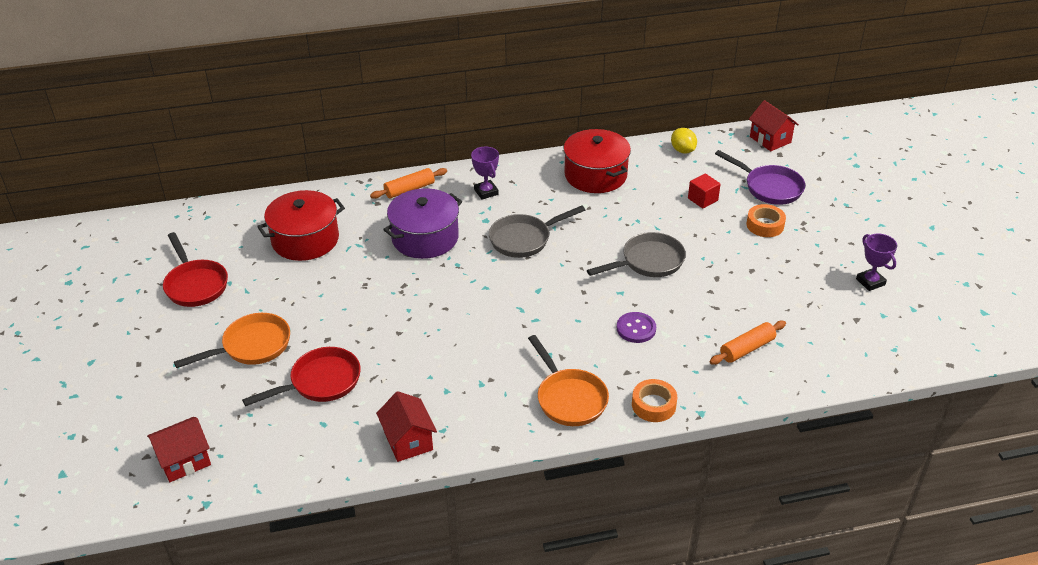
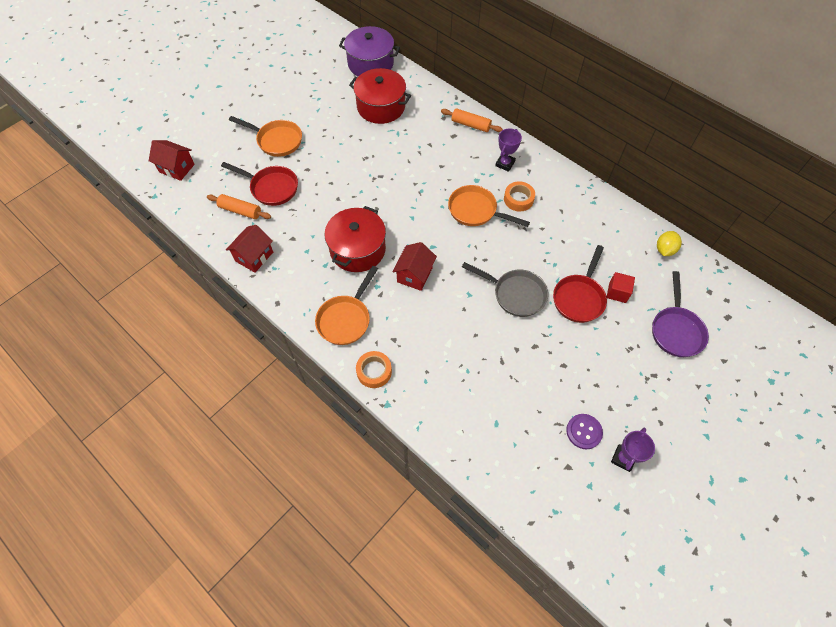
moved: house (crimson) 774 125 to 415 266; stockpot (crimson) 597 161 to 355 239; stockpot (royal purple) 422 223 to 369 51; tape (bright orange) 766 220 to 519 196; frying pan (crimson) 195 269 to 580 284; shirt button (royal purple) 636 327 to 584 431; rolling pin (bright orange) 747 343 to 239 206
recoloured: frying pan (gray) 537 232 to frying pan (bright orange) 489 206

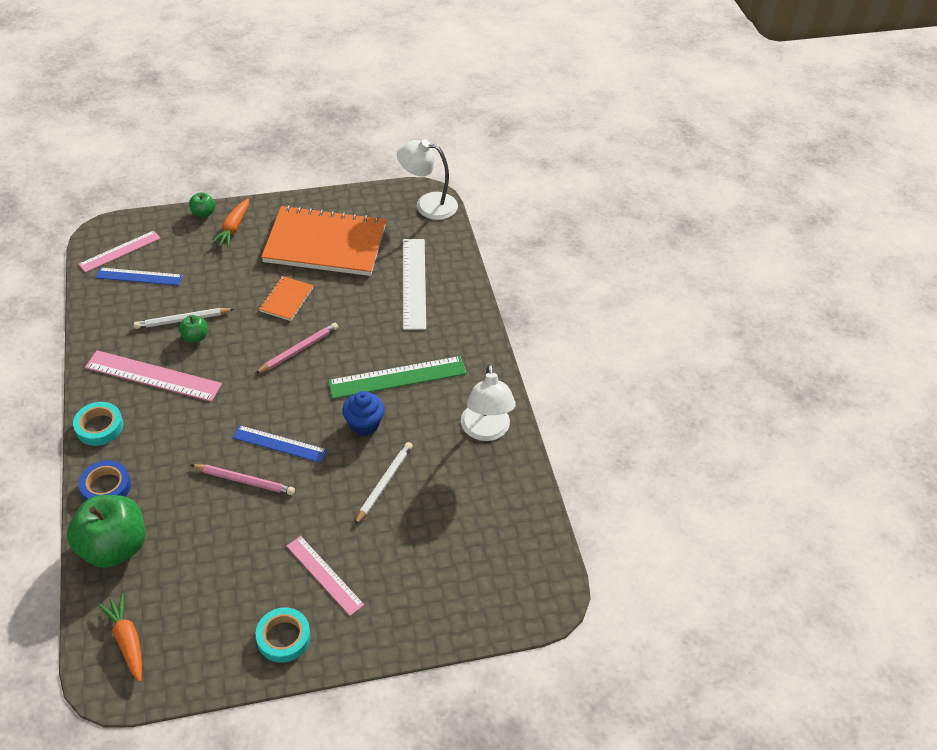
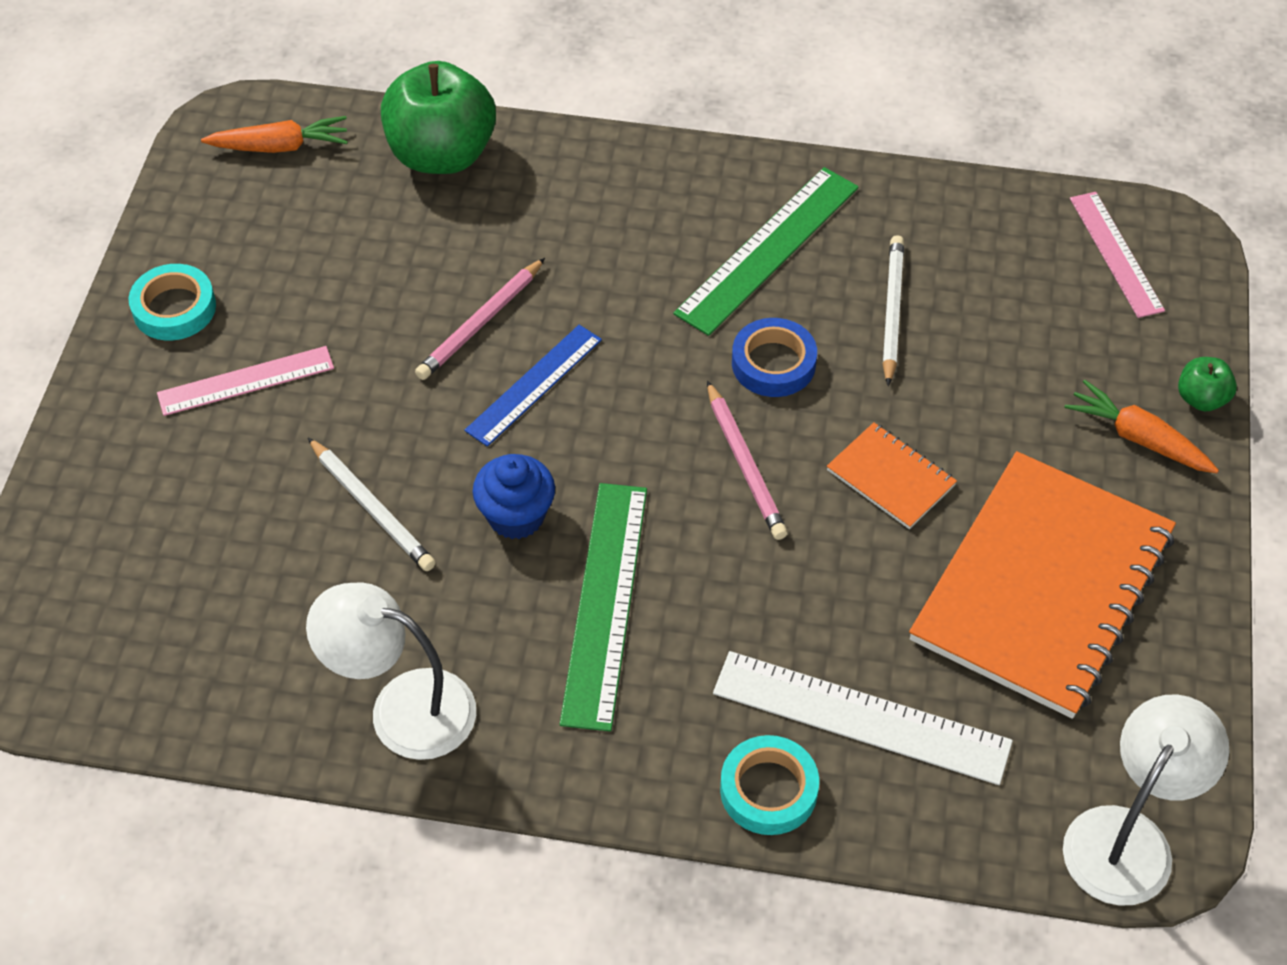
removed: measuring stick (cobalt) 139 276; apple fruit (leaf-green) 193 329
moved: tape (turquoise) 98 424 to 769 785; tape (cobalt) 104 480 to 774 357
recoloured: measuring stick (rosy) 153 376 to measuring stick (leaf-green) 766 251

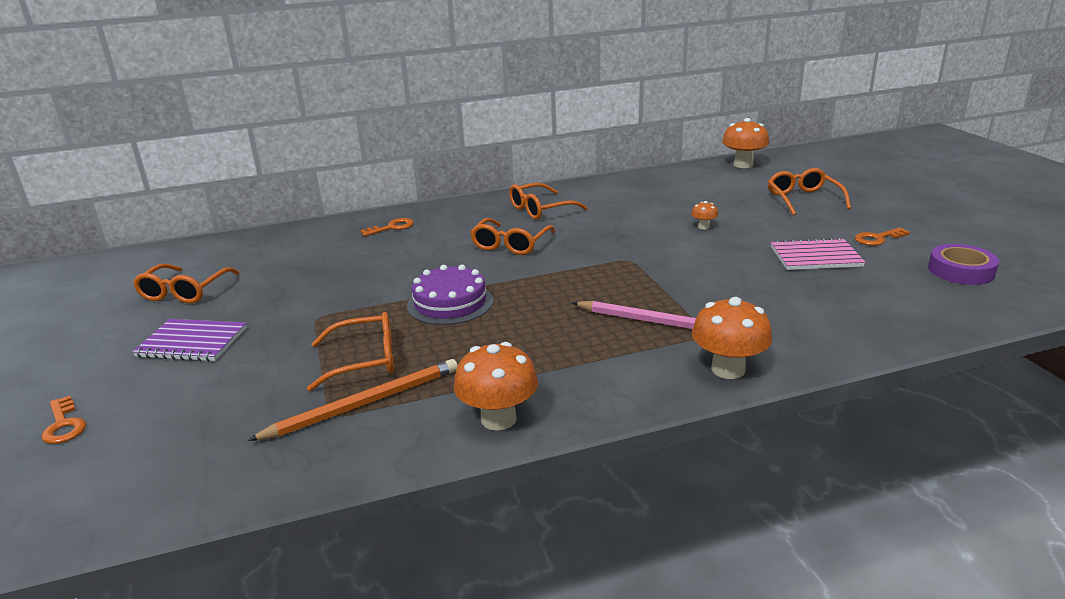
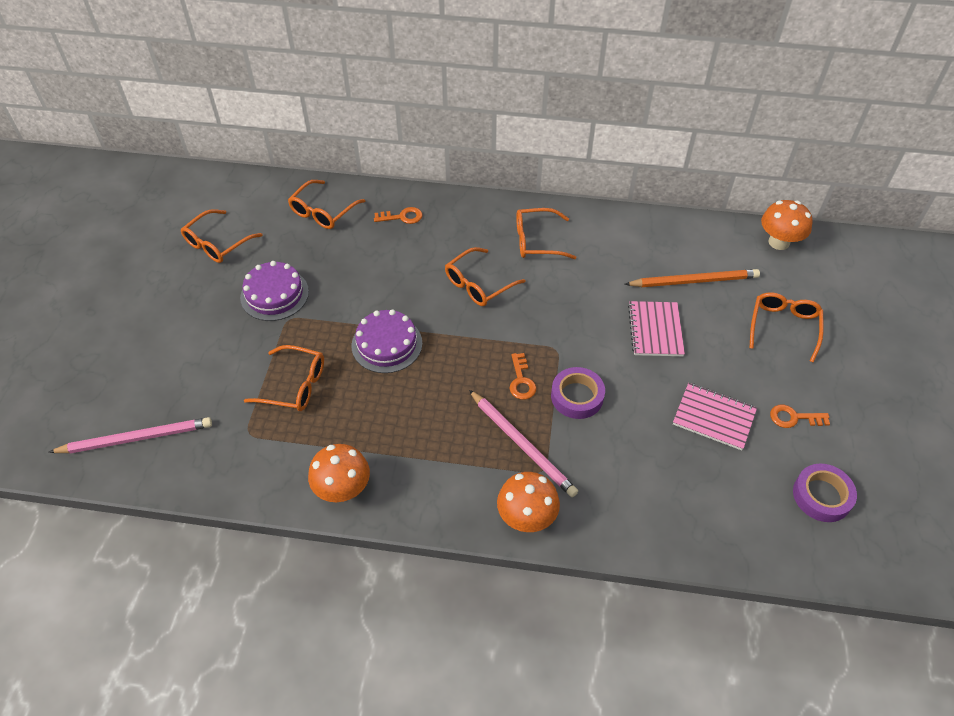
removed: notepad (royal purple) 189 340
added: glasses (bright orange) 326 204; cake (royal purple) 274 291; tape (royal purple) 578 393; wooden pencil (rosy) 130 435
moved: wooden pencil (bright orange) 352 400 to 692 278; door key (bright orange) 63 420 to 523 376
replaced: toadstool (bright orange) 704 215 to notepad (rosy) 656 328

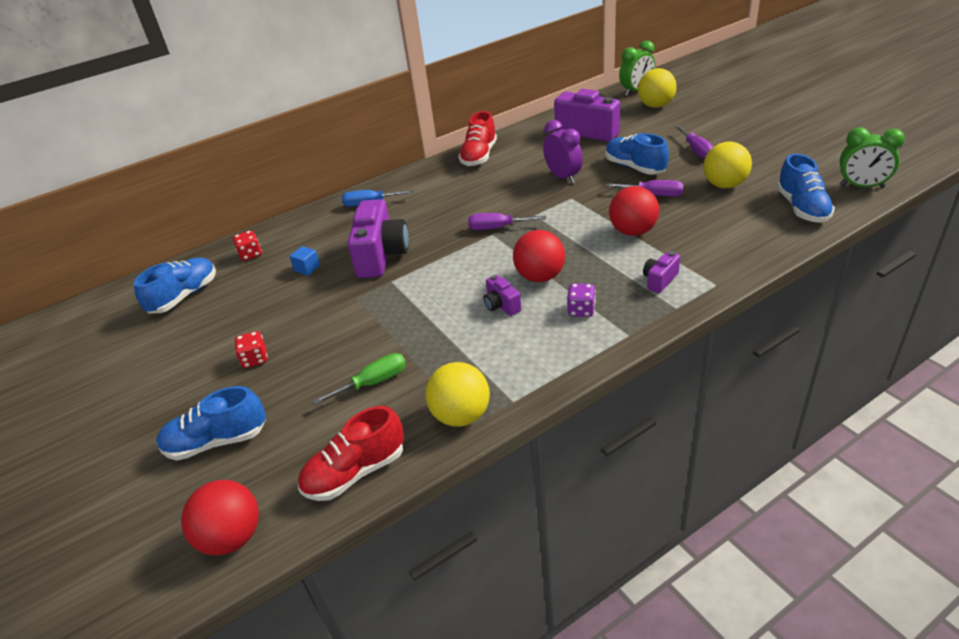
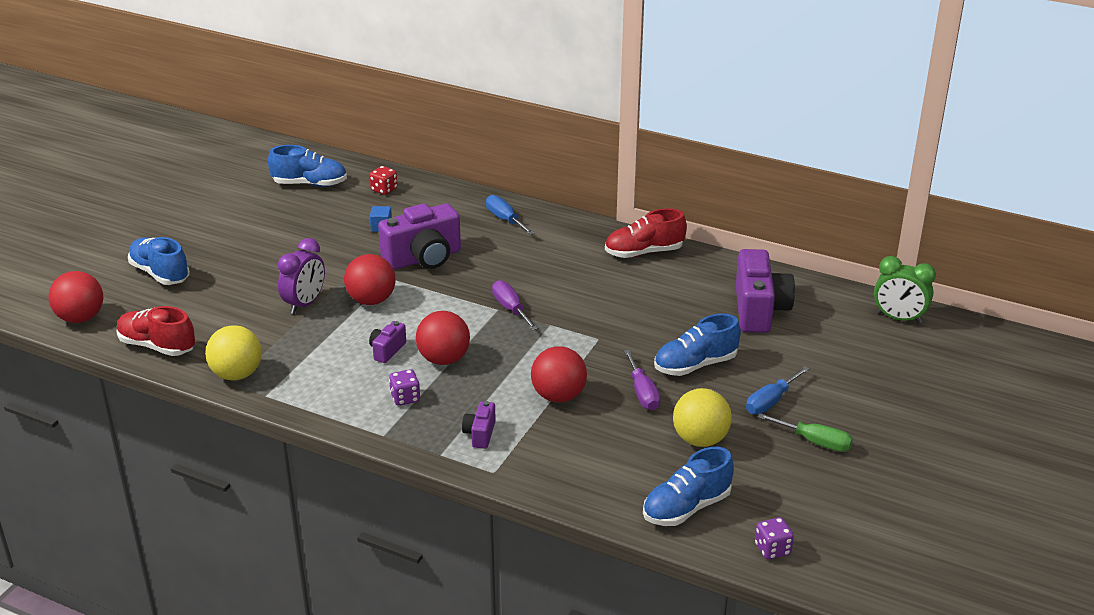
removed: ball (yellow) 657 88; game die (crimson) 251 349
added: ball (crimson) 369 279
moved: bedside clock (royal purple) 563 152 to 301 276; screwdriver (leaf-green) 359 379 to 805 432
replaced: bedside clock (leaf-green) 872 157 to game die (royal purple) 774 538
recoloured: screwdriver (royal purple) 694 142 to screwdriver (cobalt) 777 390
turned: shoe (cobalt) 637 153 = 697 345 135 degrees counterclockwise; compact camera (royal purple) 661 272 = 479 425 90 degrees counterclockwise

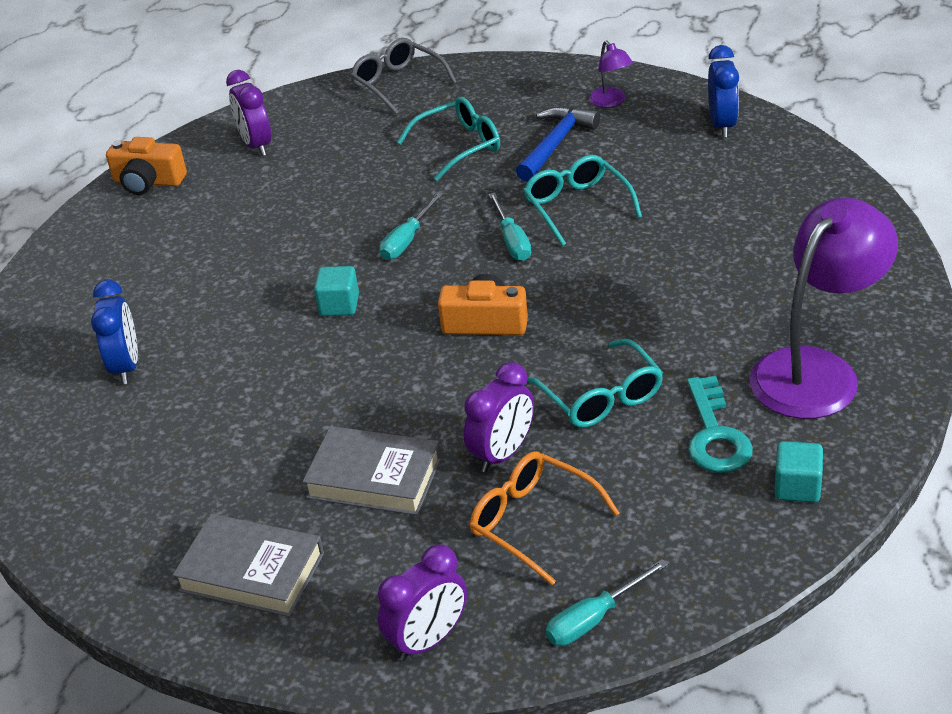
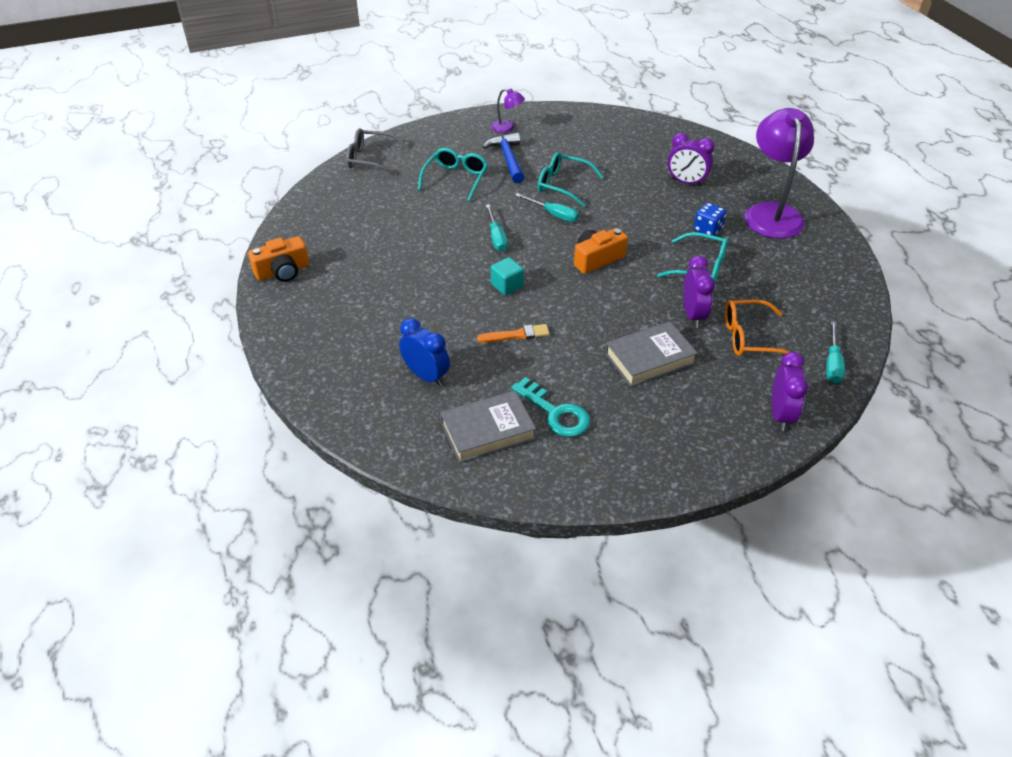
removed: bedside clock (cobalt) 723 91; cube (turquoise) 798 472
added: game die (cobalt) 710 219; brush (bright orange) 513 333
moved: bedside clock (royal purple) 248 113 to 691 159; door key (turquoise) 720 424 to 550 407; hardback (gray) 248 565 to 488 427

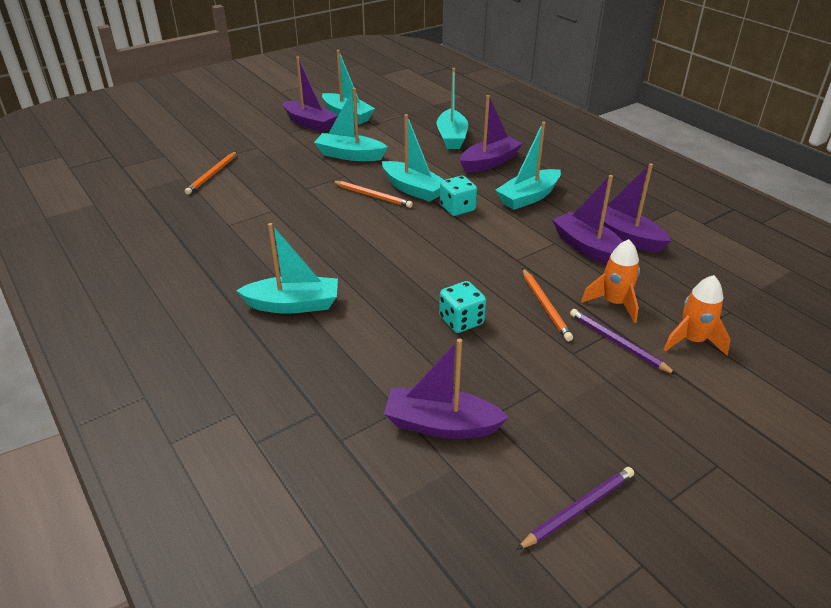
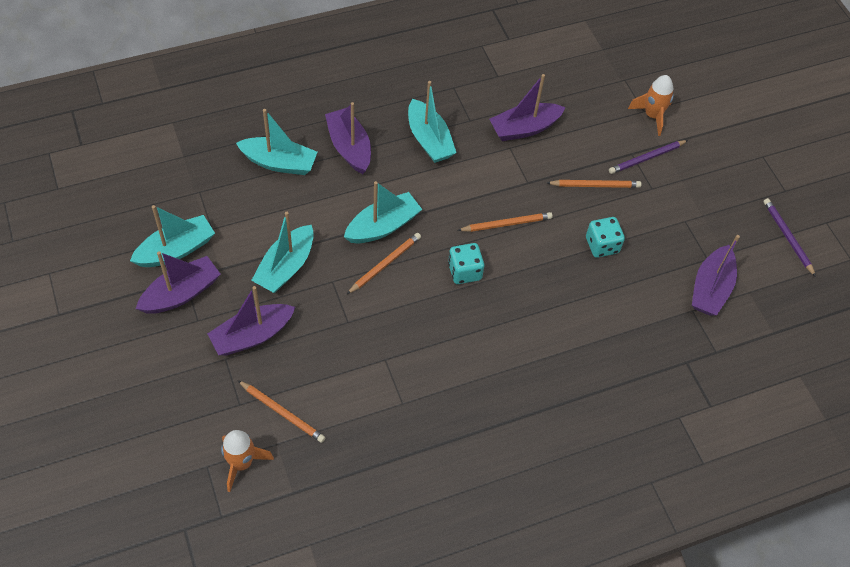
removed: boat (turquoise) 287 268
added: wooden pencil (bright orange) 505 222
moved: boat (royal purple) 635 208 to 251 321; game die (turquoise) 458 196 to 466 263; toy rocket (bright orange) 610 281 to 247 461

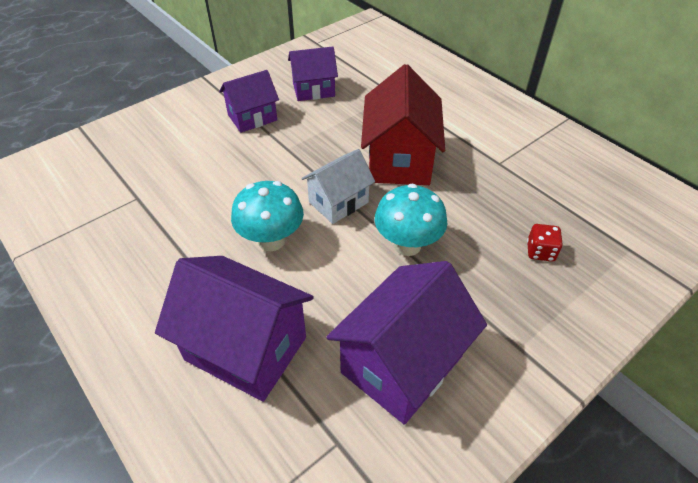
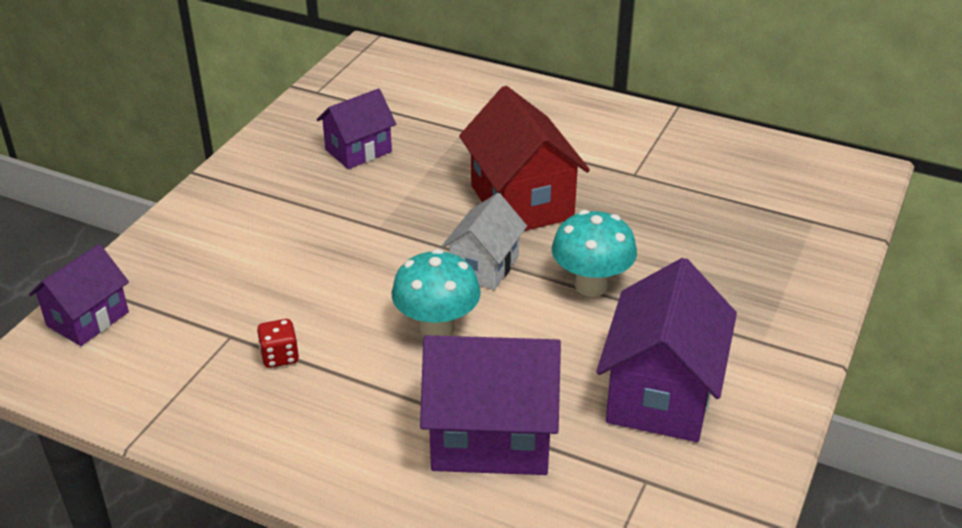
moved: house (royal purple) 249 101 to 79 295; game die (crimson) 545 243 to 278 343

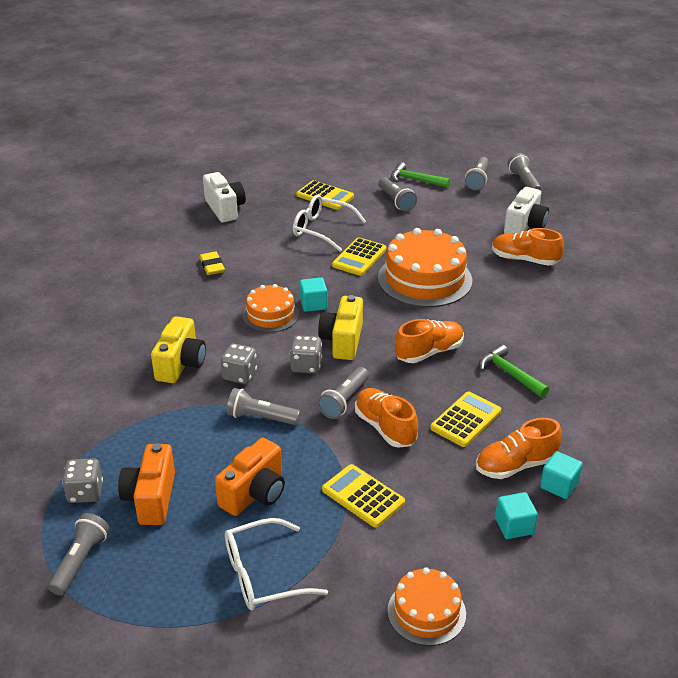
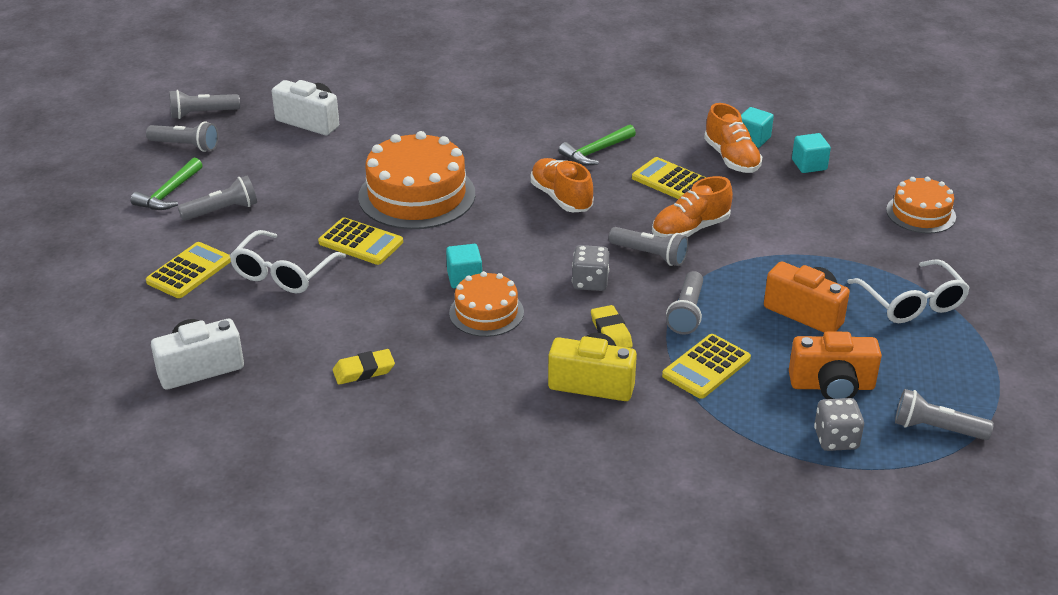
removed: shoe (bright orange) 528 247; compact camera (yellow) 340 327
moved: calculator (yellow) 363 496 to 706 366
replaced: game die (gray) 239 363 to gum eraser (yellow) 612 326

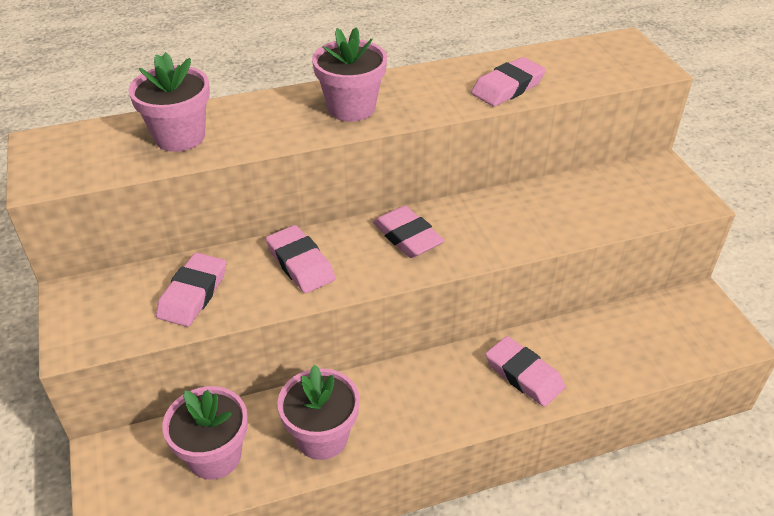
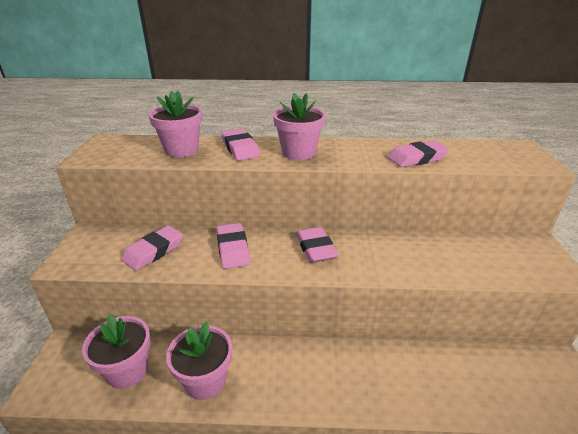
moved: gum eraser (rosy) 525 371 to 240 144

